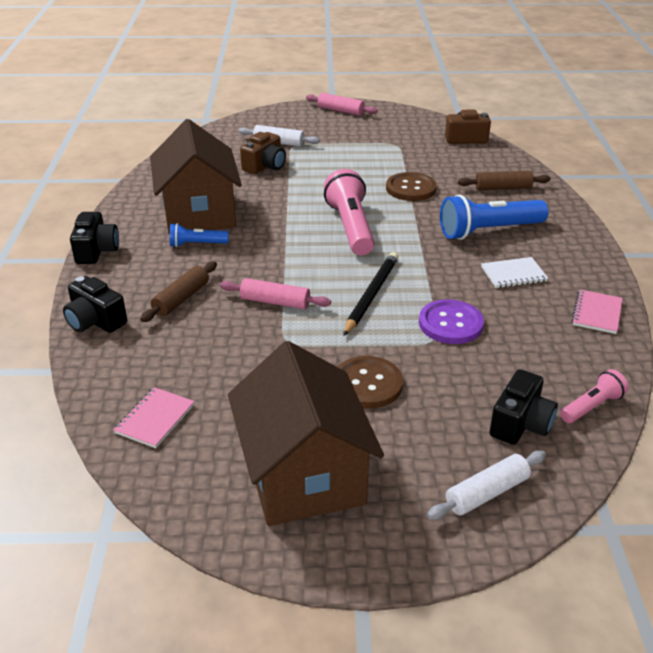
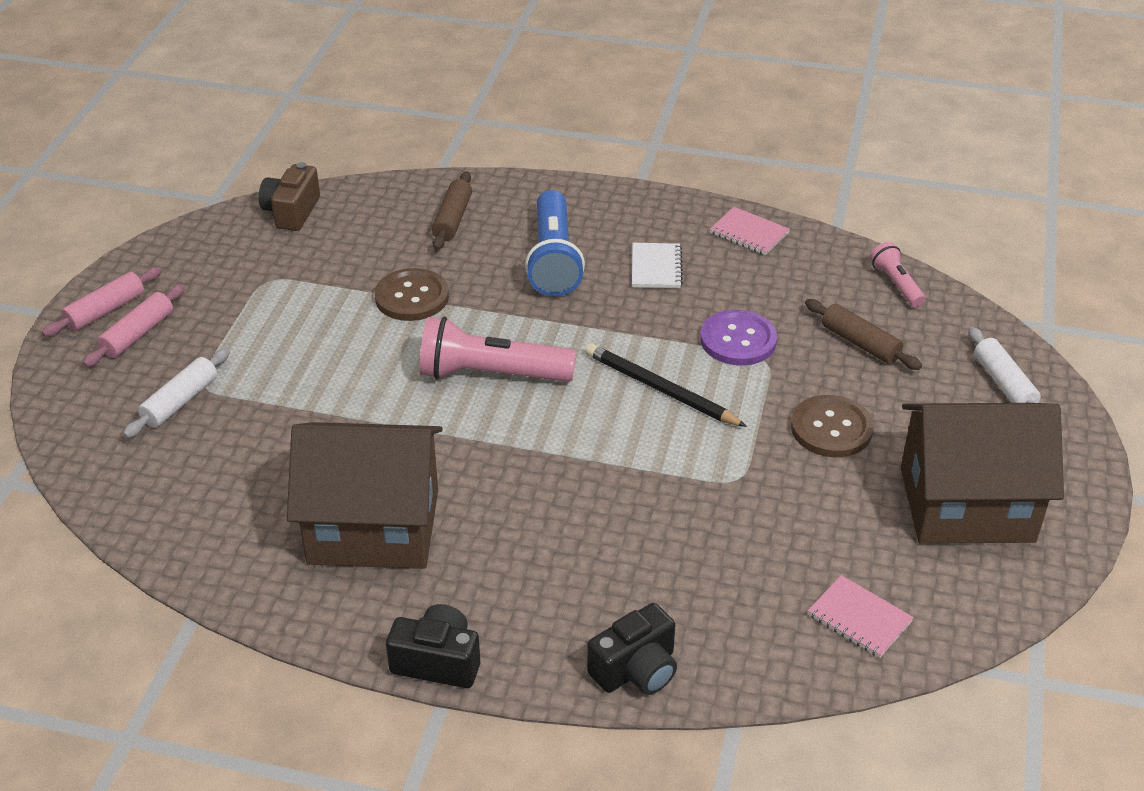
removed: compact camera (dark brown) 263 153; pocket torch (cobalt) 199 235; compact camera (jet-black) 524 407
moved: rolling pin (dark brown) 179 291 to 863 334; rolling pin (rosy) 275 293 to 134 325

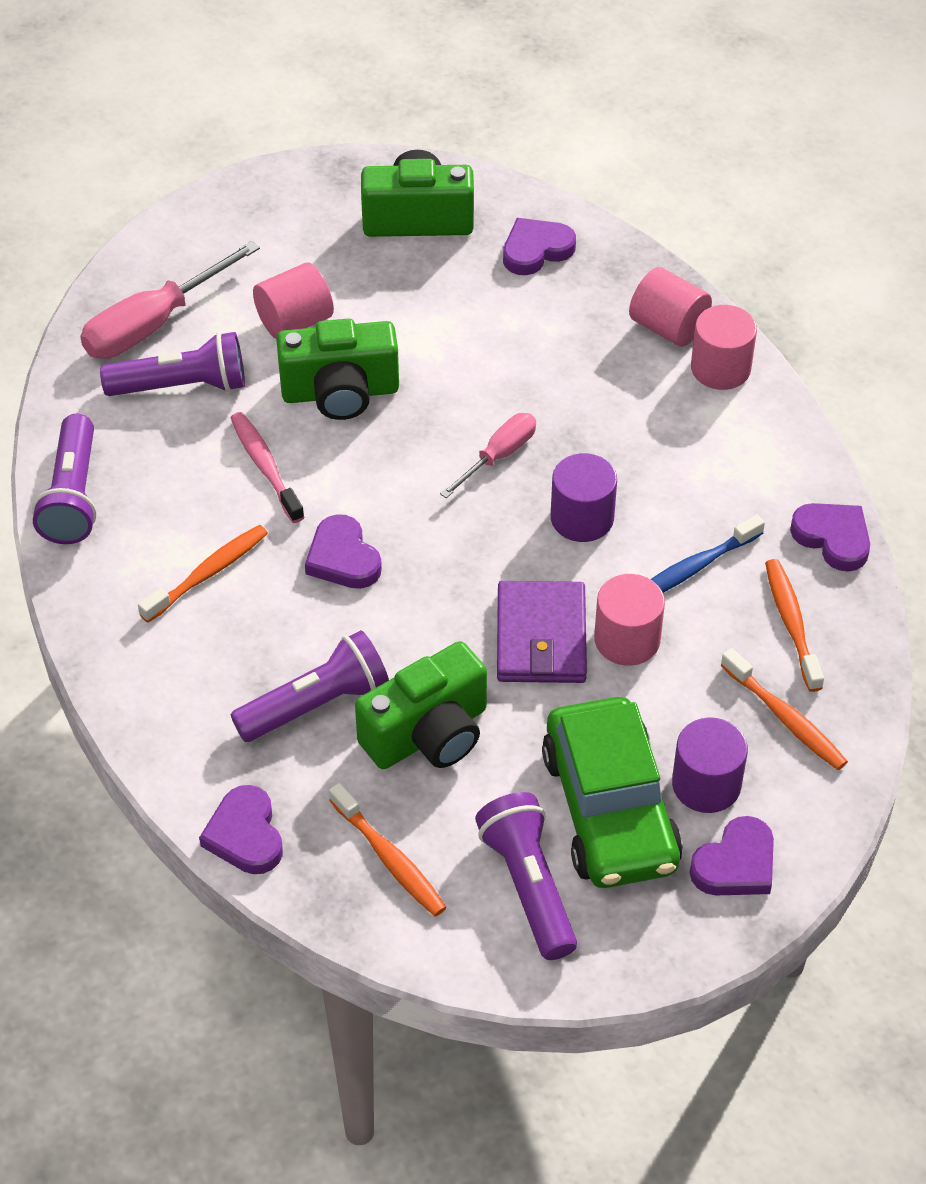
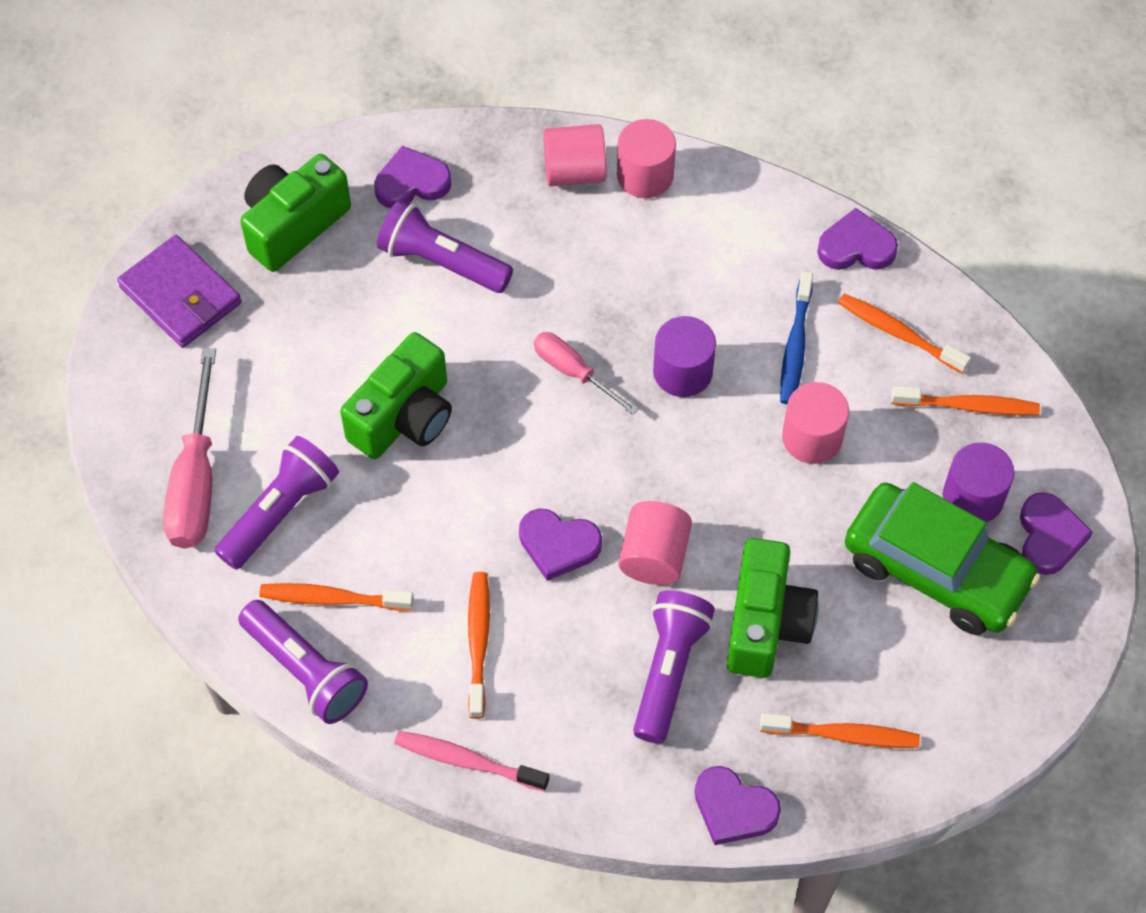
added: dental brush (bright orange) 336 597
moved: cylinder (rosy) 293 301 to 655 543; dental brush (rosy) 268 467 to 471 761; billfold (royal purple) 542 632 to 179 291; pocket torch (royal purple) 526 876 to 445 246
turned: love heart (royal purple) 539 246 = 412 177 60 degrees clockwise; screwdriver (rosy) 488 455 = 586 373 45 degrees counterclockwise

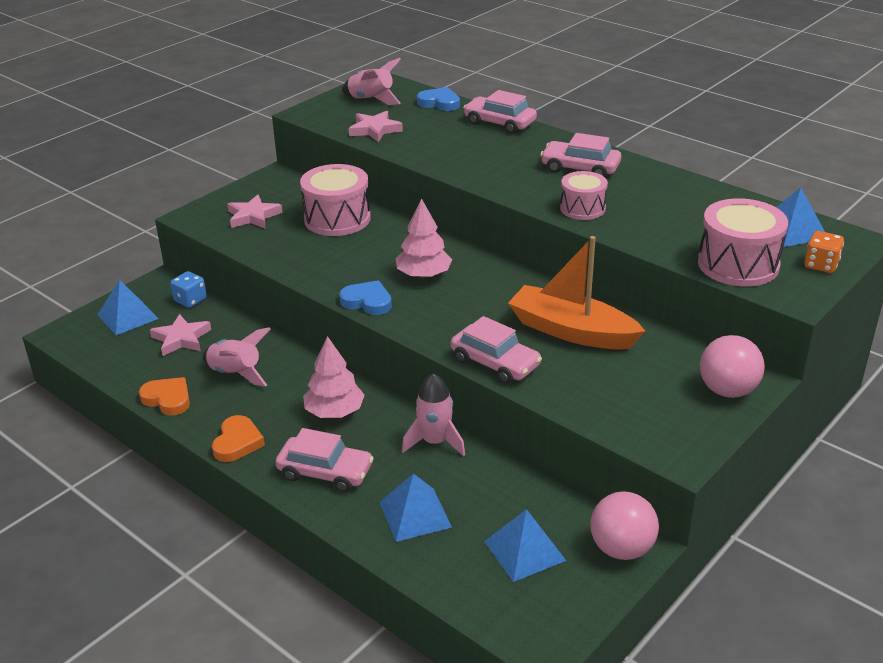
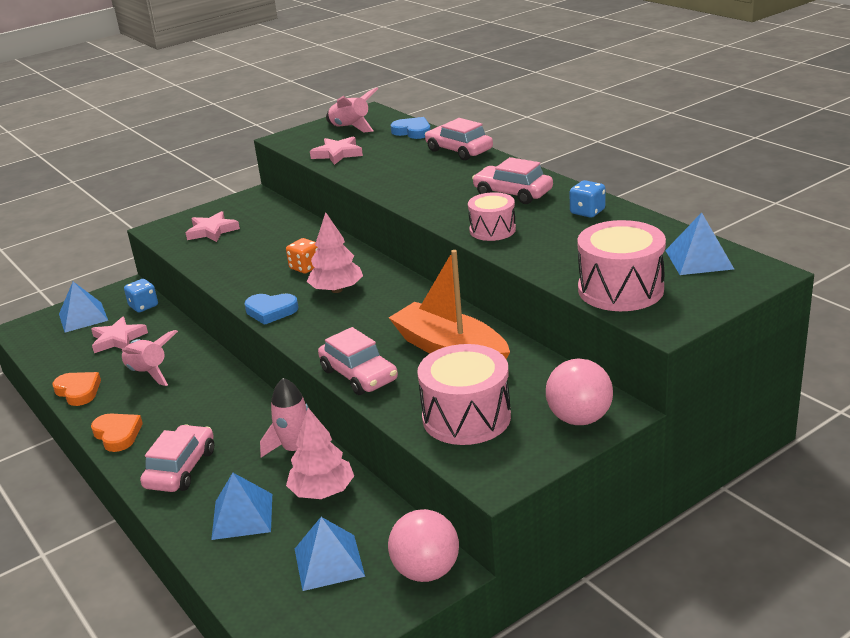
added: game die (cobalt) 587 199
moved: toy drum (rosy) 335 200 to 464 394; game die (bright orange) 824 252 to 302 256; toy tree (rosy) 334 377 to 320 453
turned: love heart (cobalt) 365 297 = 271 309 150 degrees clockwise; love heart (bright orange) 238 438 = 117 433 60 degrees counterclockwise; toy car (rosy) 324 460 = 177 458 105 degrees counterclockwise

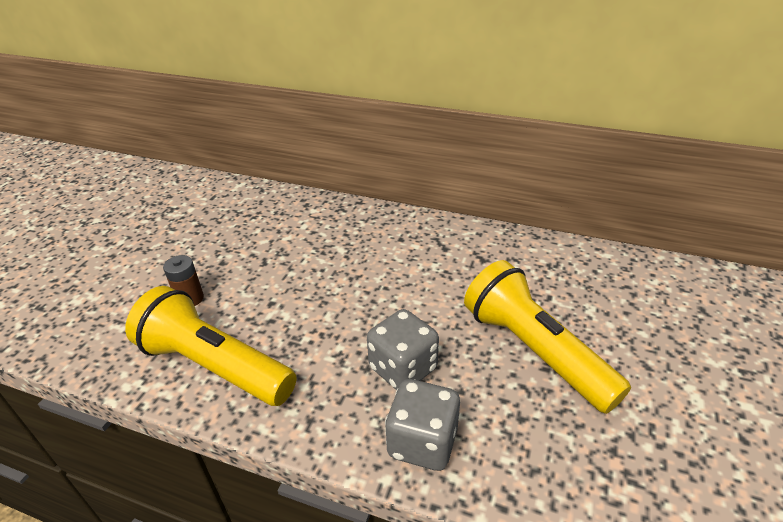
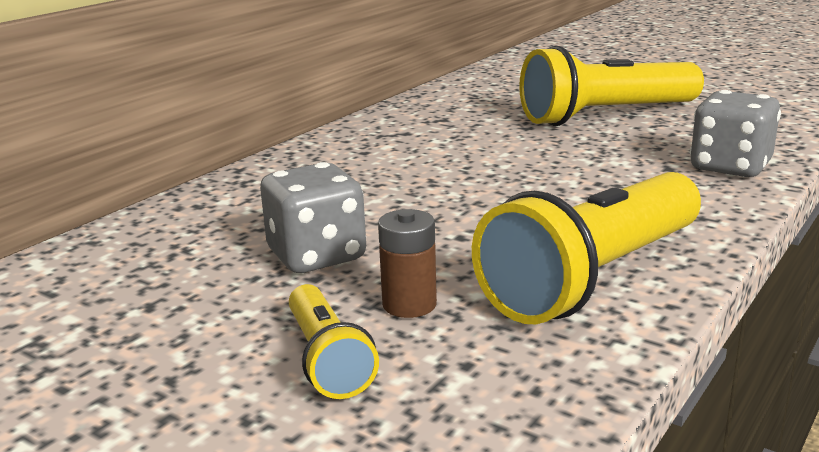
added: pocket torch (yellow) 334 341
moved: game die (gray) 403 349 to 313 217

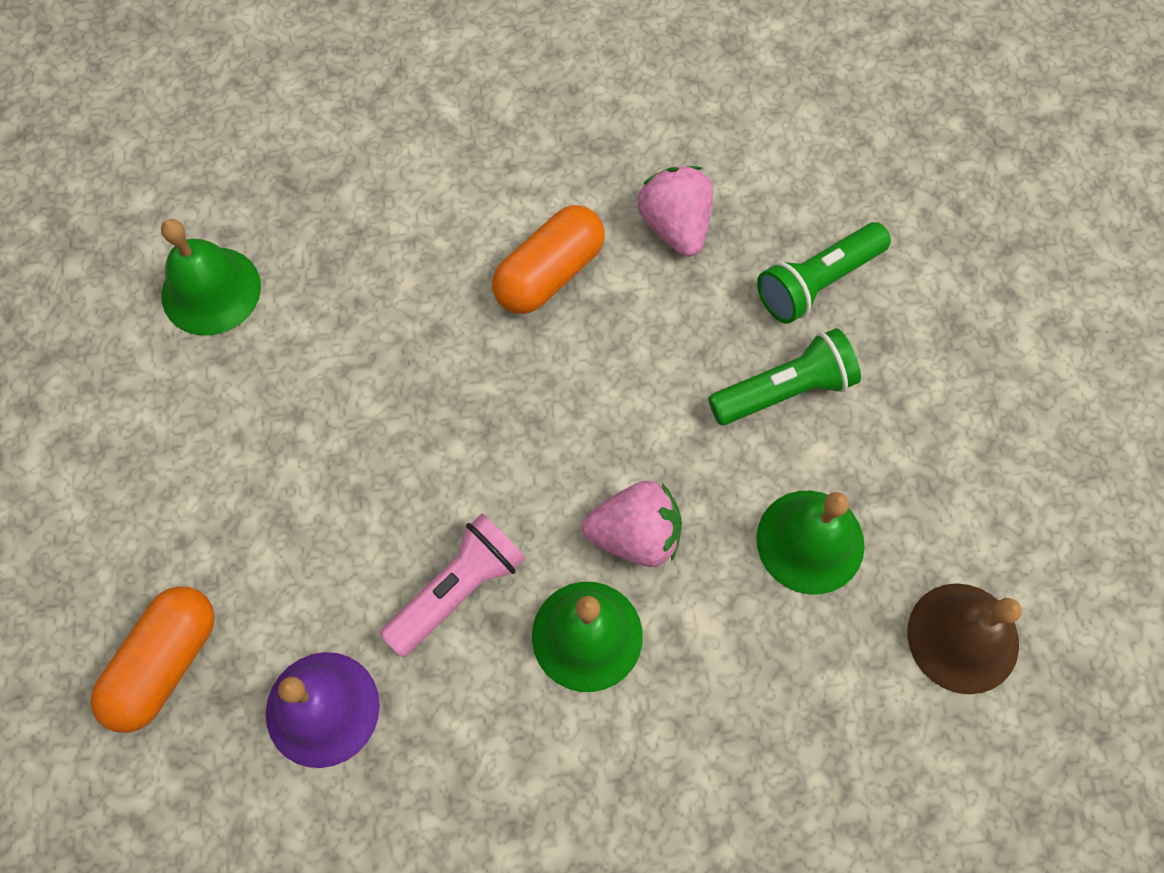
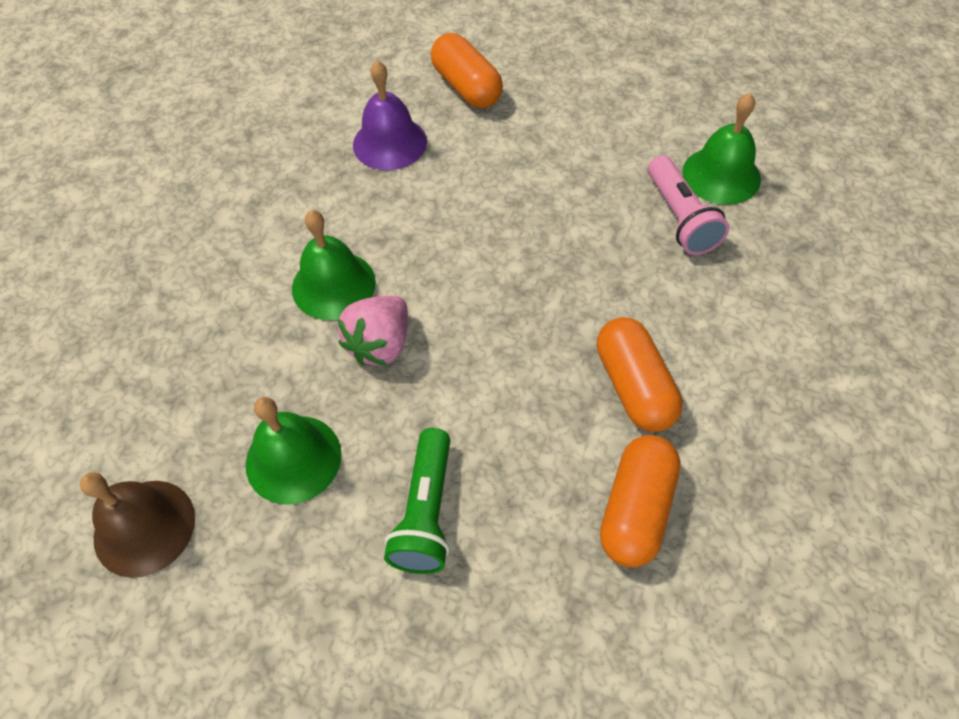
removed: pocket torch (leaf-green) 824 273
moved: pocket torch (rosy) 453 585 to 688 205
replaced: berry (rosy) 675 211 to pill (bright orange) 640 501

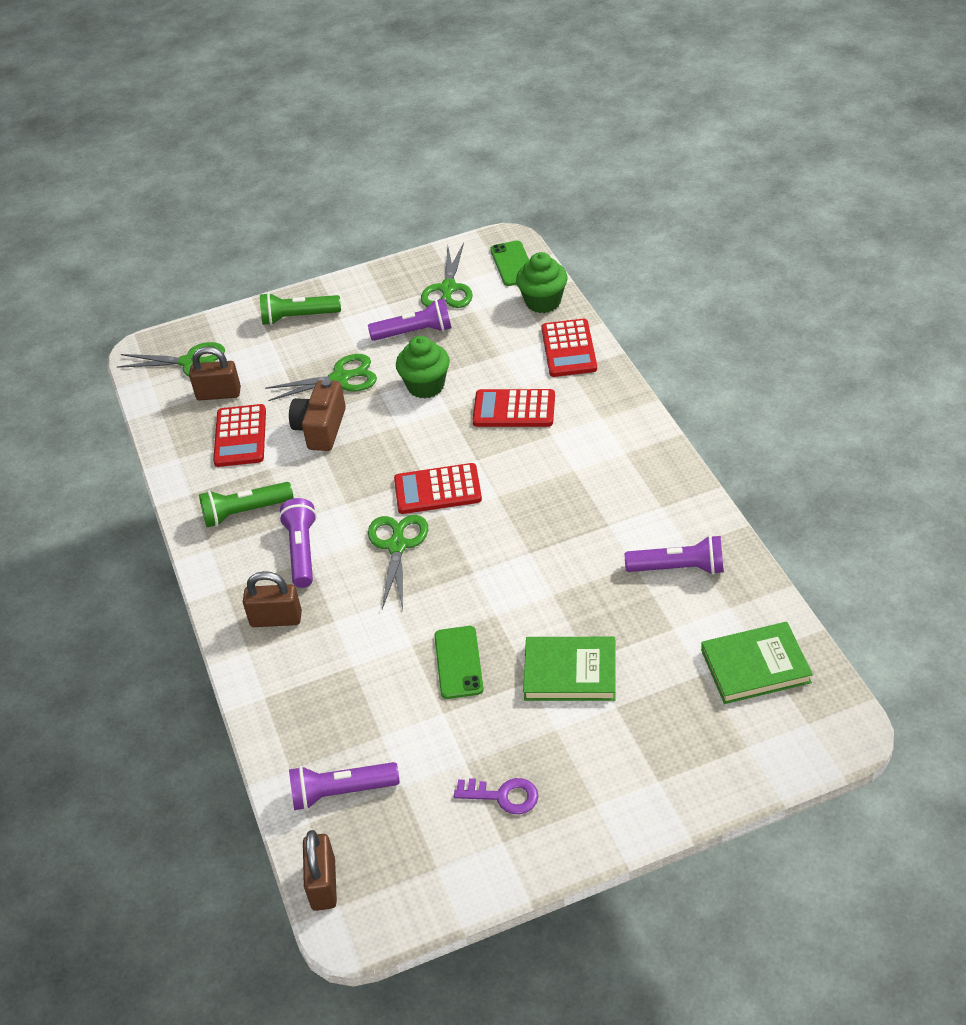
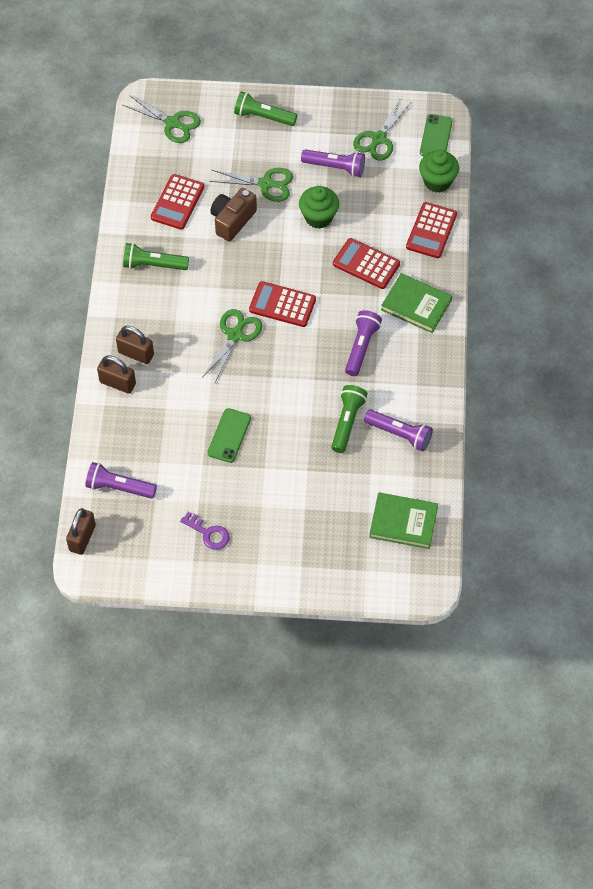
added: pocket torch (leaf-green) 349 419
moved: lock (dark brown) 215 373 to 116 374; pocket torch (royal purple) 298 543 to 363 343; hardback (leaf-green) 569 669 to 416 303

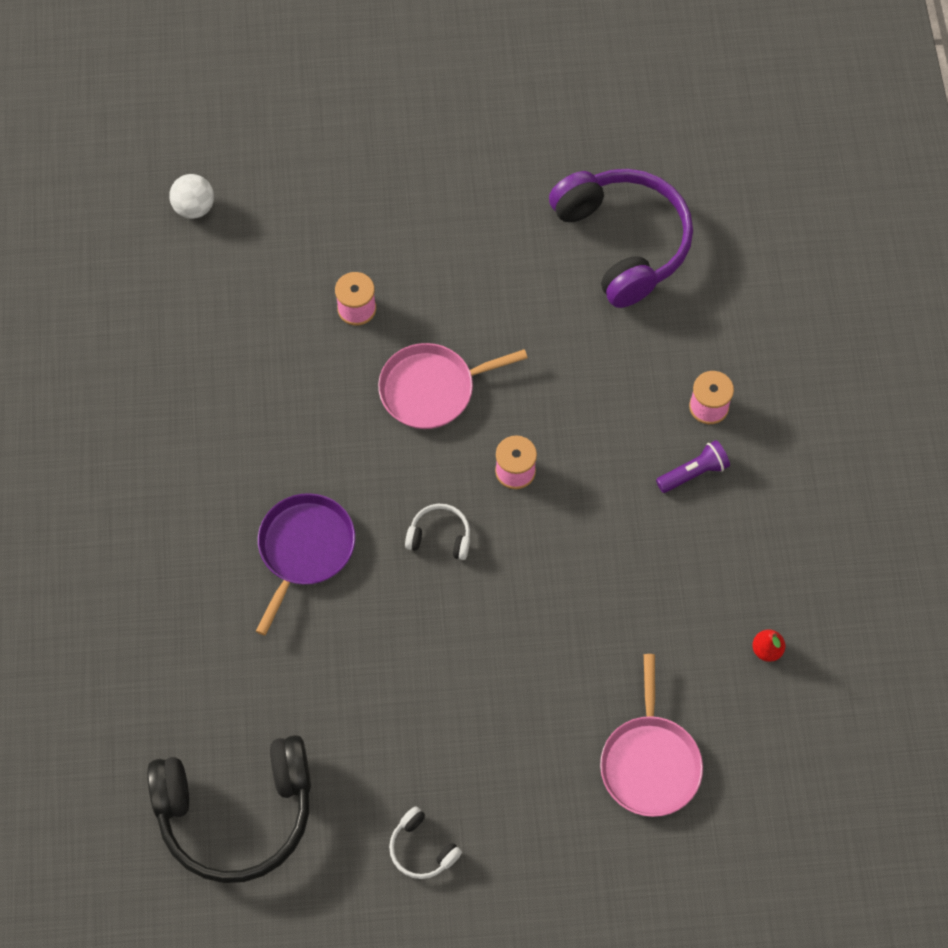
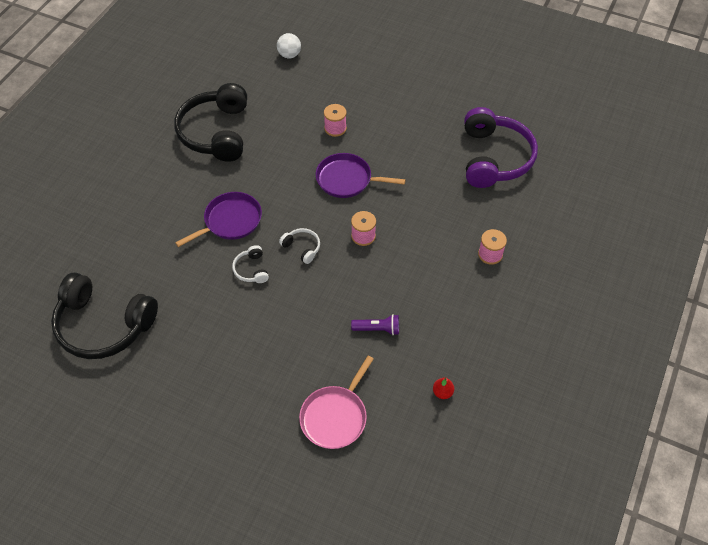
added: headphones (jet-black) 210 122
moved: pocket torch (royal purple) 693 466 to 375 324; headphones (white) 425 842 to 250 264
recoloured: frying pan (rosy) 453 386 to frying pan (royal purple) 360 175

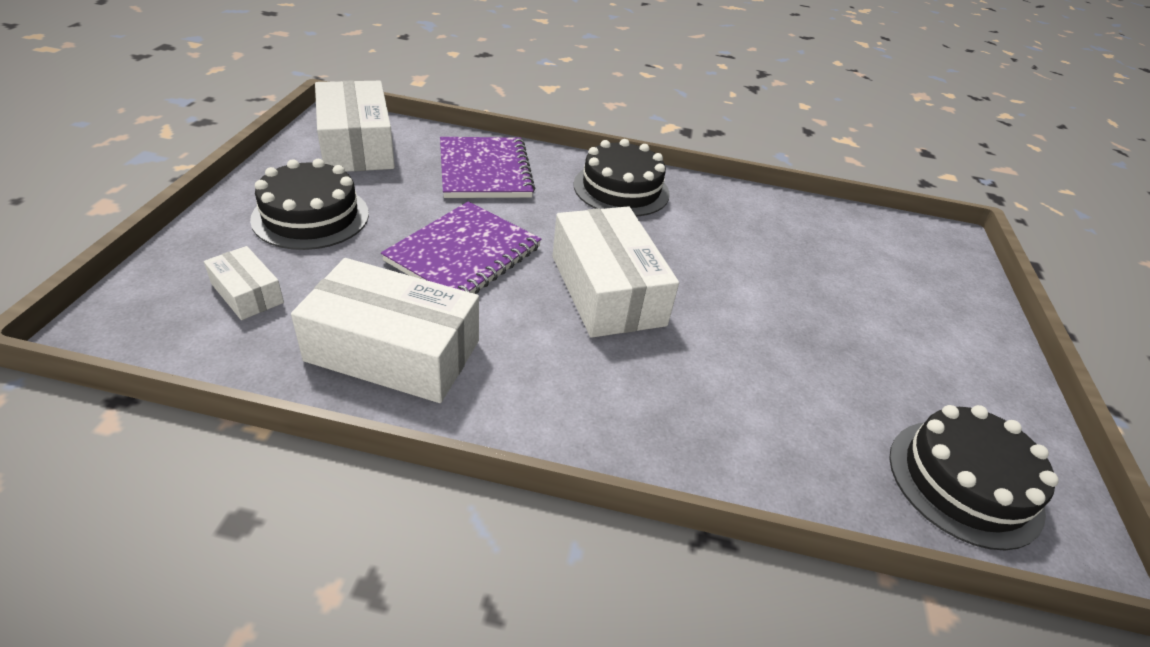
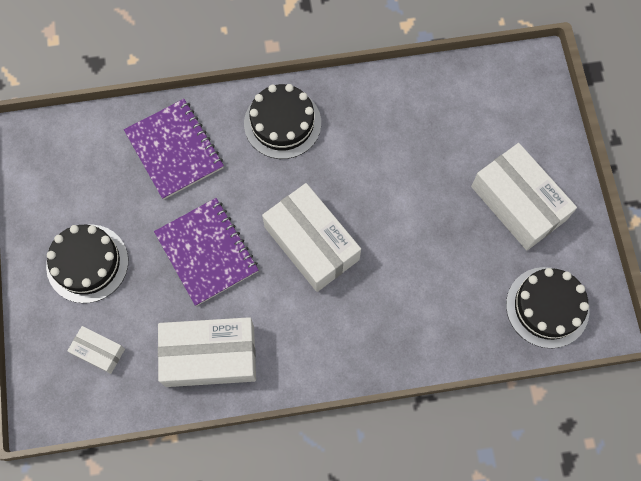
moved: parcel (white) 355 126 to 524 196
turned: notepad (royal purple) 461 248 = 206 252 45 degrees counterclockwise

